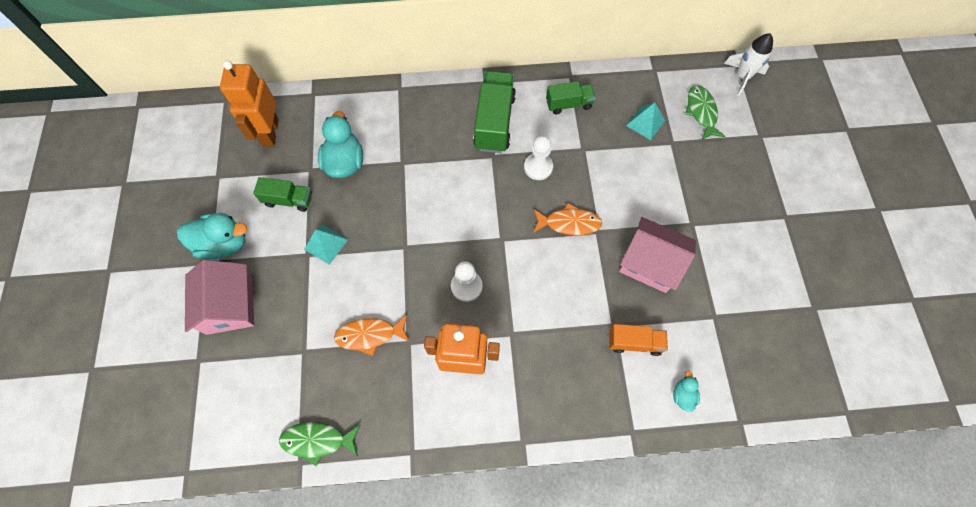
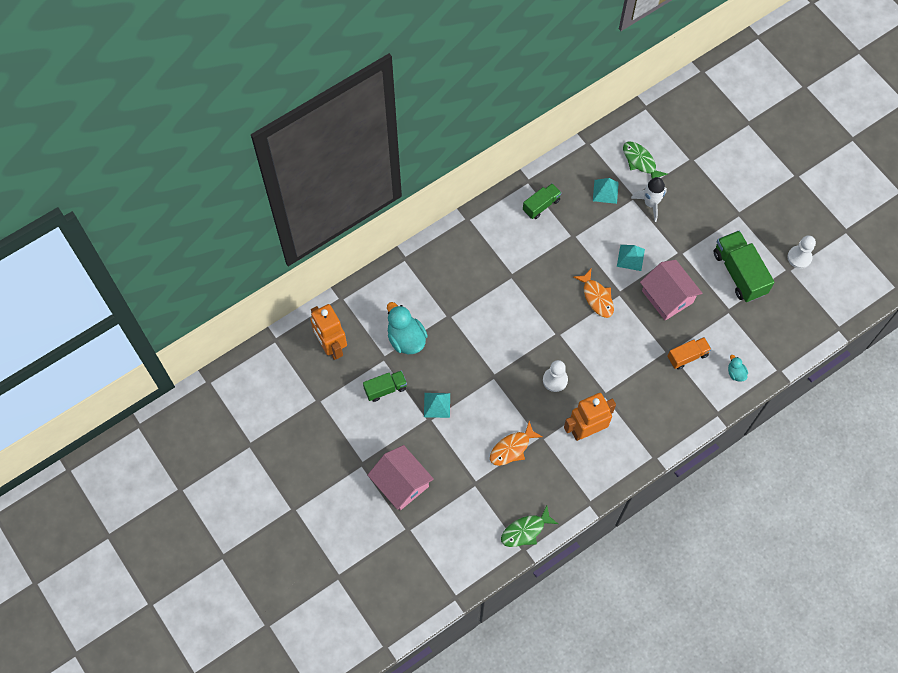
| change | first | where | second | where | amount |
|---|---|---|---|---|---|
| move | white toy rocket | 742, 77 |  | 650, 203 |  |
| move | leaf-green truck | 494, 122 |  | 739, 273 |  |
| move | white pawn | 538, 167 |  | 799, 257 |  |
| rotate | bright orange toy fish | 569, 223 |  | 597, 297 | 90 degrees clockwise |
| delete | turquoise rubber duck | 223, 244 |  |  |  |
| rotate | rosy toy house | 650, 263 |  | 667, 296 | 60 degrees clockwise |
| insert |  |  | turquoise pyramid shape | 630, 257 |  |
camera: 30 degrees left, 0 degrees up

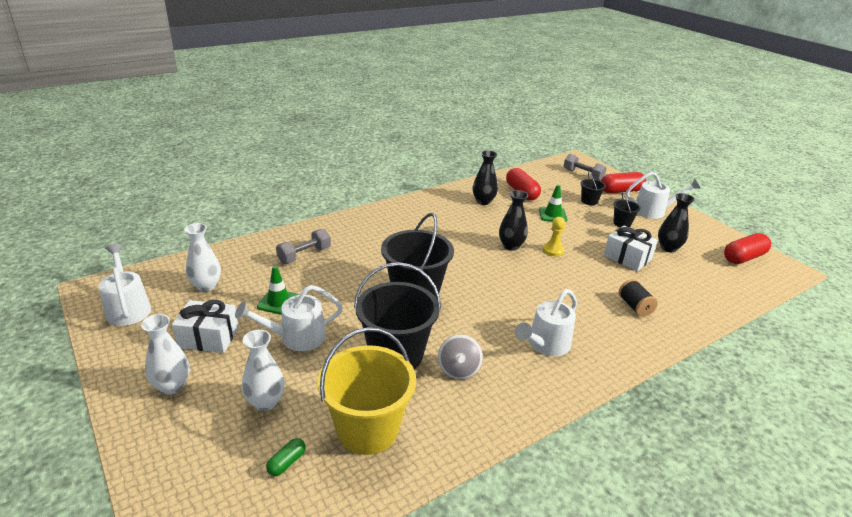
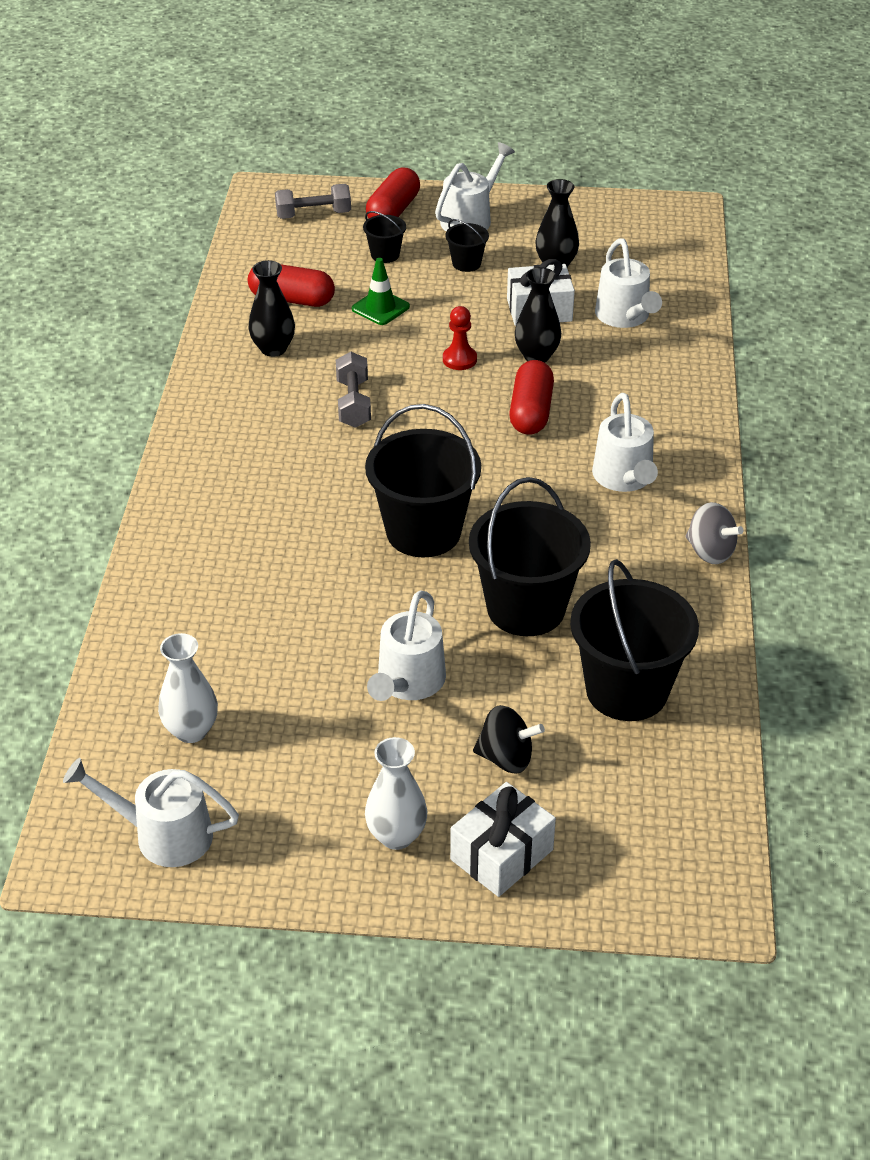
| change | first | where | second | where | amount |
|---|---|---|---|---|---|
| move | jet-black vase | 511, 246 |  | 536, 356 |  |
| recolor | yellow pawn | 553, 250 | red pawn | 459, 359 |  |
| move | gray free weight | 304, 255 |  | 353, 403 |  |
| move | red capsule | 743, 257 |  | 531, 412 |  |
| delete | leaf-green road cone | 278, 302 |  |  |  |
| delete | jet-black reel of thread | 634, 306 |  |  |  |
| move | white gift | 208, 337 |  | 502, 854 |  |
| recolor | yellow pail | 367, 429 | jet-black pail | 626, 690 |  |
| replace | white vase | 265, 402 | jet-black whirligig | 506, 758 |  |
| move | gray whirligig | 458, 370 |  | 710, 552 |  |
| delete | leaf-green capsule | 287, 462 |  |  |  |
| insert |  |  | white watering can | 625, 317 |  |
camera: 50 degrees left, 10 degrees up

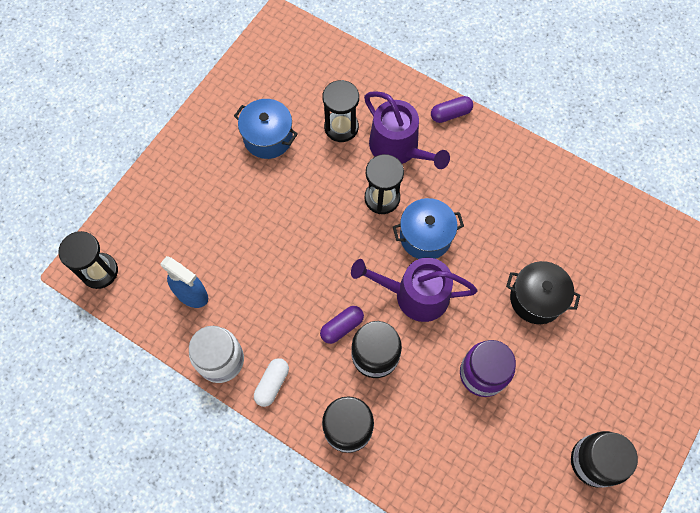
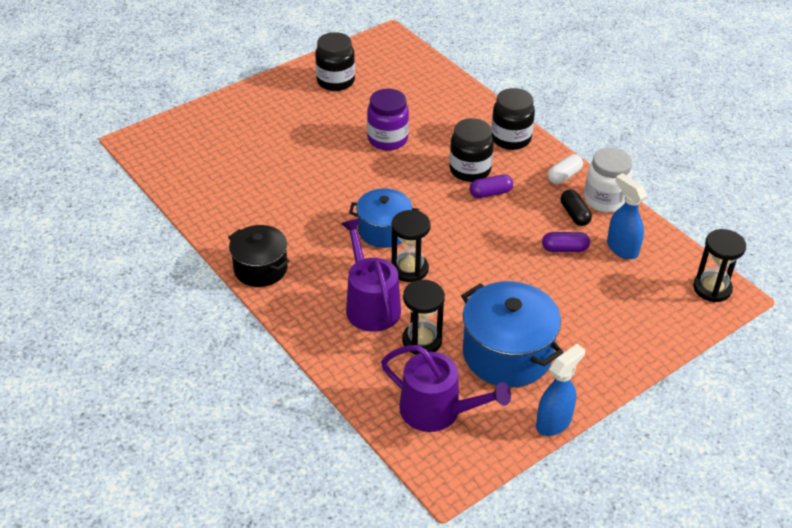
| change | first | where | second | where | amount |
|---|---|---|---|---|---|
| move | royal purple capsule | 450, 114 |  | 564, 249 |  |
| resize | blue stockpot | 268, 137 |  | 507, 354 | x1.55 |
| move | royal purple watering can | 415, 295 |  | 437, 411 |  |
| move | jet-black stockpot | 536, 299 |  | 260, 268 |  |
| insert |  |  | jet-black capsule | 574, 214 |  |
| insert |  |  | blue spray cleaner | 554, 422 |  |
camera: 160 degrees left, 25 degrees down

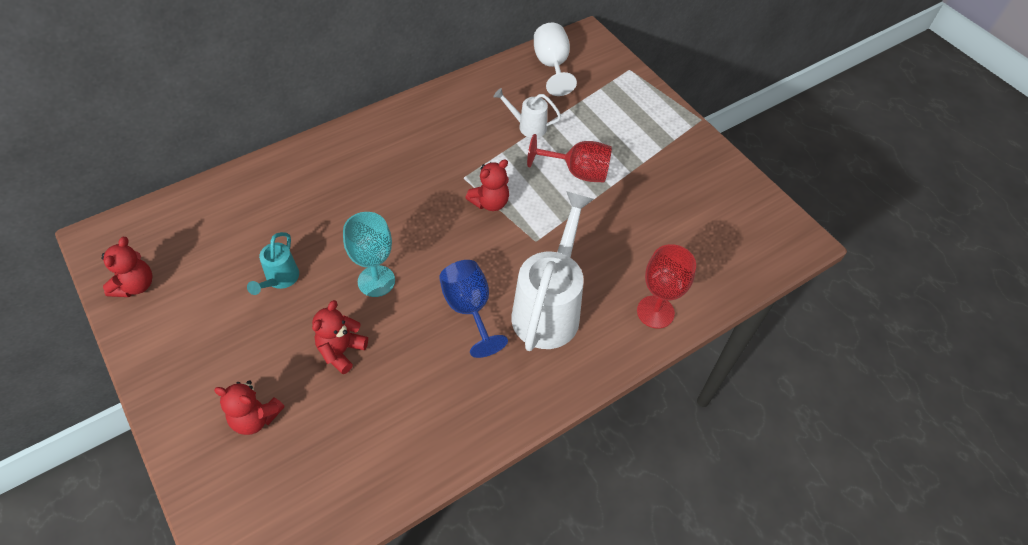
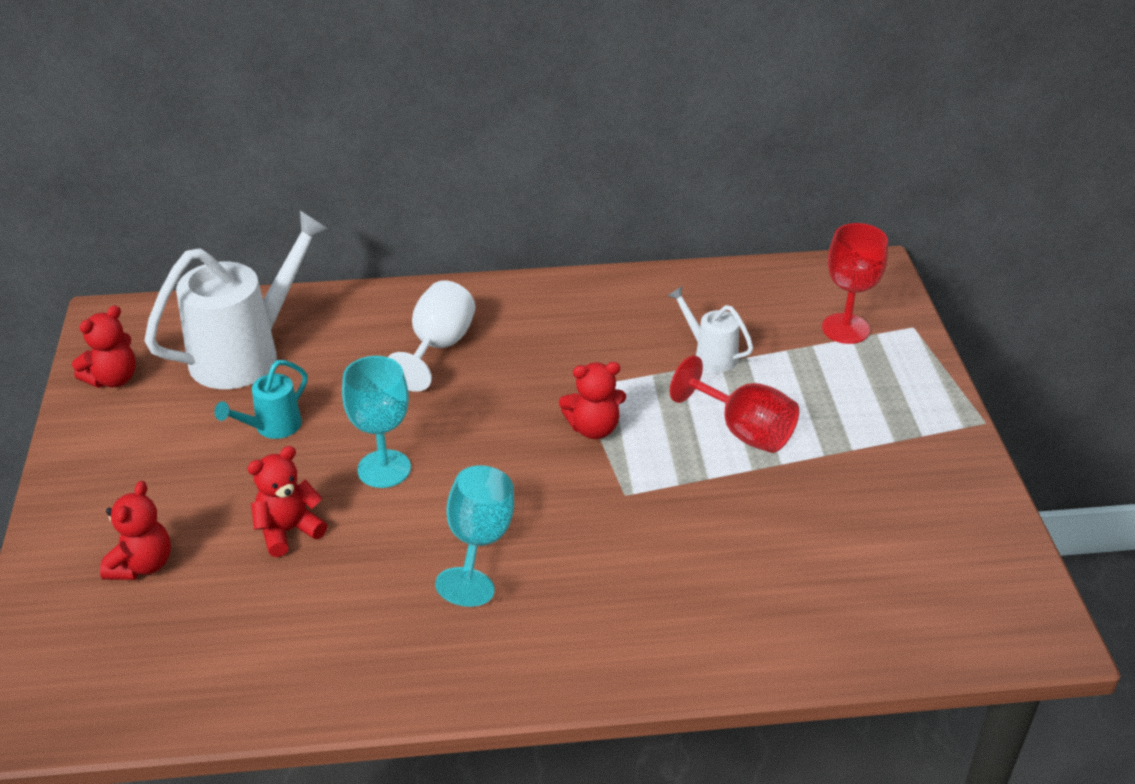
| change | first | where | second | where | amount |
|---|---|---|---|---|---|
| move | white goblet | 552, 66 |  | 438, 347 |  |
| move | white watering can | 549, 308 |  | 246, 353 |  |
| move | red goblet | 655, 312 |  | 845, 329 |  |
| recolor | blue goblet | 469, 309 | turquoise goblet | 478, 543 |  |
| rotate | red teddy | 255, 418 |  | 142, 565 | 120 degrees counterclockwise |
camera: 30 degrees right, 15 degrees down

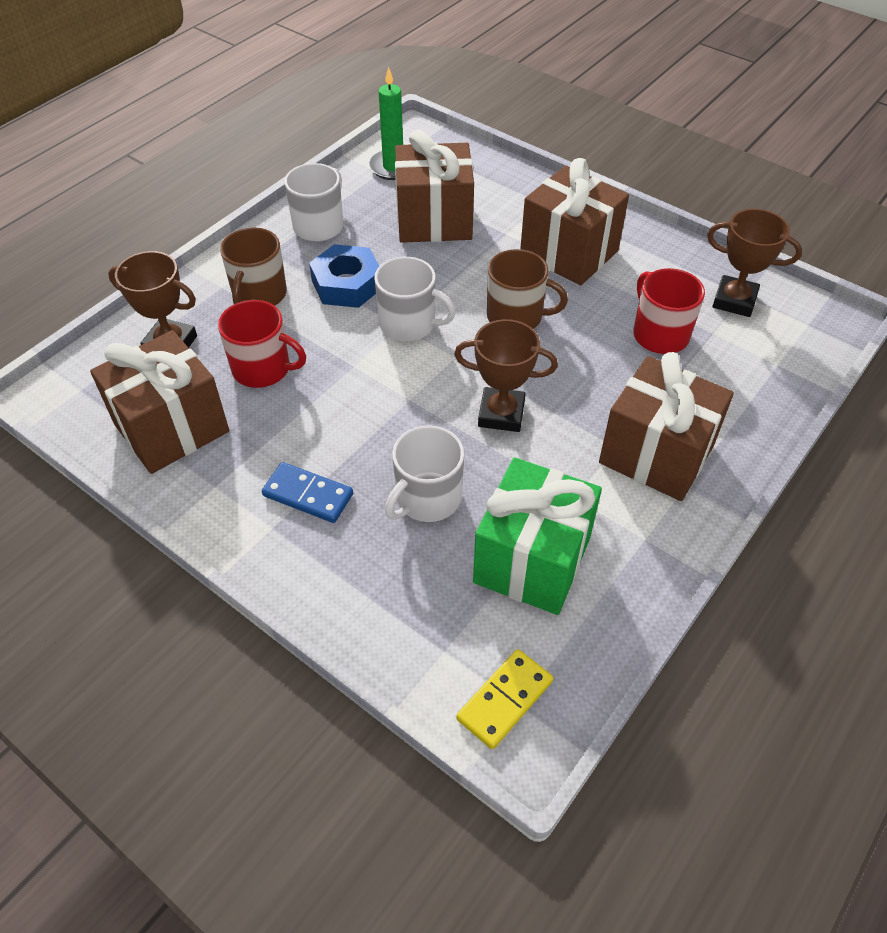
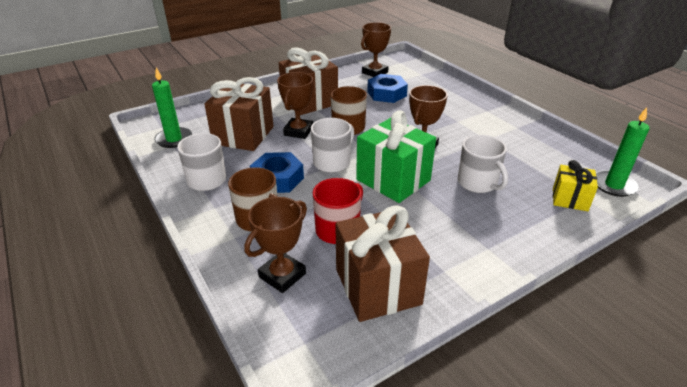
| change | first | where | second | where | amount |
|---|---|---|---|---|---|
| replace | red mug | 659, 334 | blue nut | 386, 93 |  |
| delete | dark brown gift | 656, 454 |  |  |  |
| move | leaf-green gift | 532, 560 |  | 393, 180 |  |
| delete | blue domino piece | 308, 495 |  |  |  |
| replace | yellow domino piece | 505, 700 | leaf-green wax candle | 613, 185 |  |
| insert |  |  | dark brown award cup | 298, 131 |  |
| insert |  |  | yellow gift | 569, 199 |  |
camera: 70 degrees left, 15 degrees down

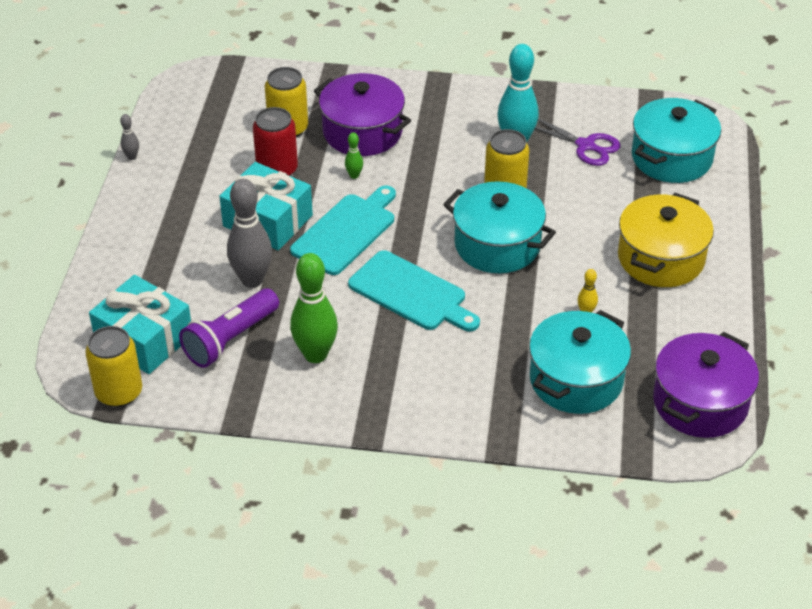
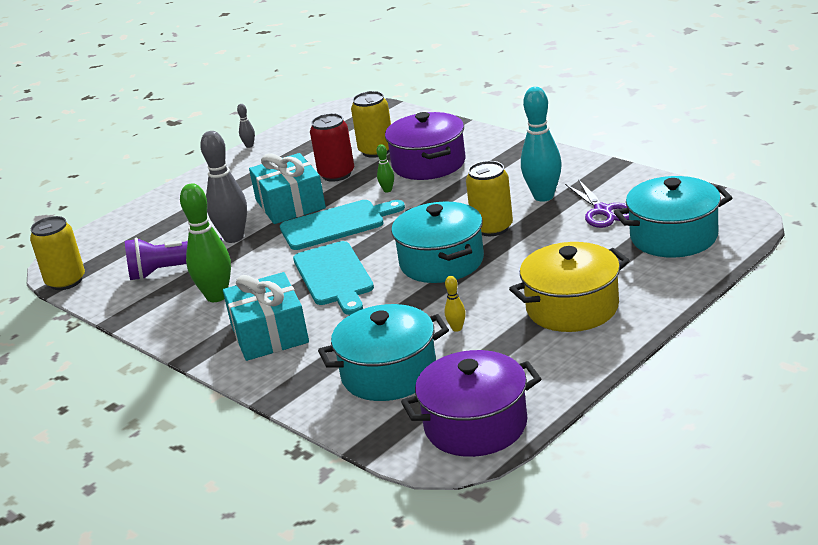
| change | first | where | second | where | amount |
|---|---|---|---|---|---|
| move | turquoise gift | 144, 339 |  | 269, 333 |  |
camera: 40 degrees right, 15 degrees down

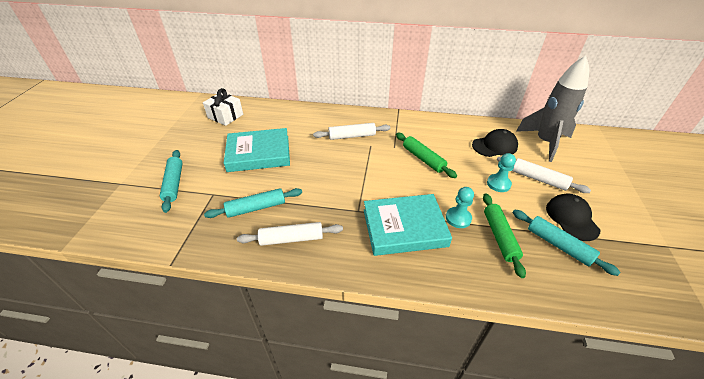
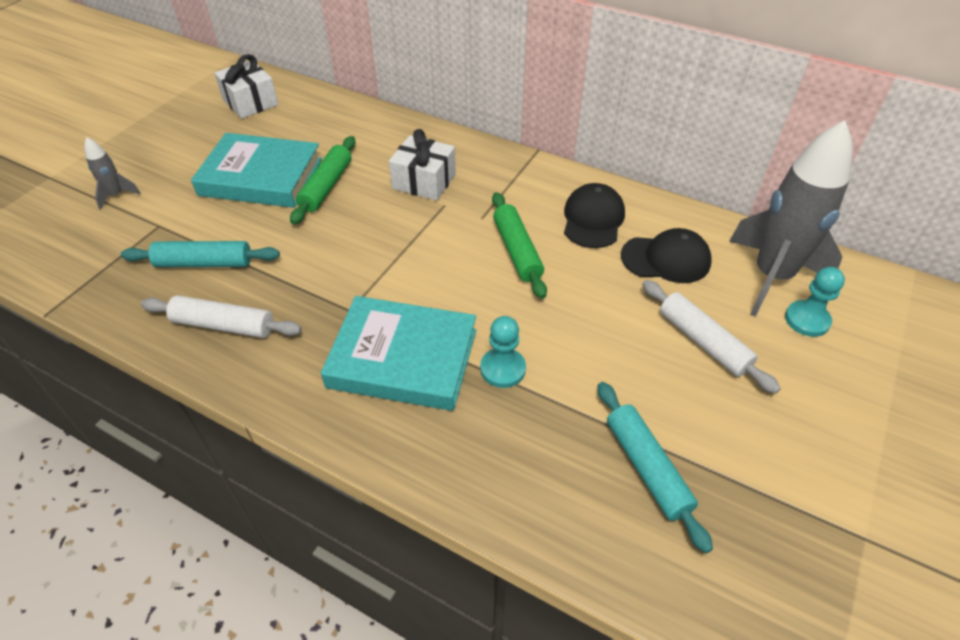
| change | first | where | second | where | amount |
|---|---|---|---|---|---|
| replace | white pastry roller | 352, 136 | white gift | 424, 181 |  |
| replace | turquoise pastry roller | 174, 184 | gray toy rocket | 116, 195 |  |
| move | turquoise pawn | 498, 184 |  | 807, 320 |  |
| move | leaf-green pastry roller | 499, 236 |  | 326, 186 |  |
| move | jet-black peaked cap | 571, 218 |  | 593, 219 |  |
camera: 20 degrees right, 5 degrees up

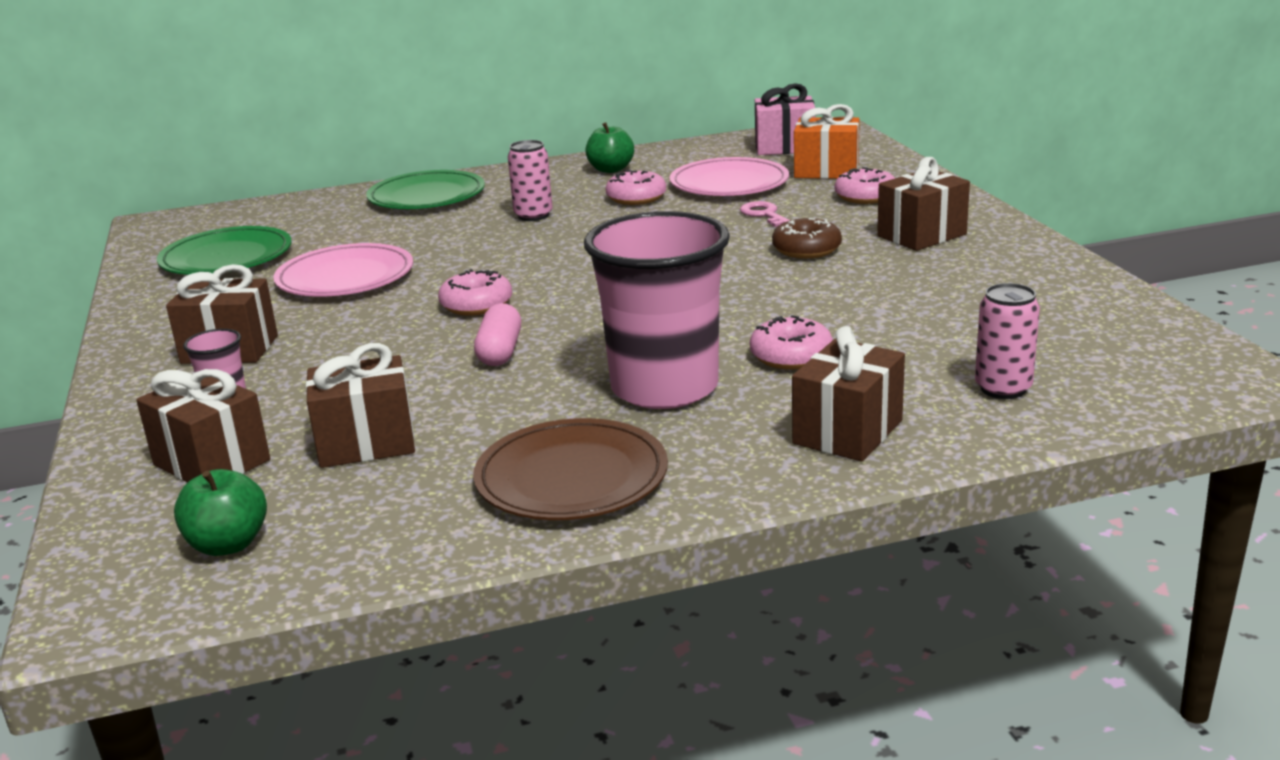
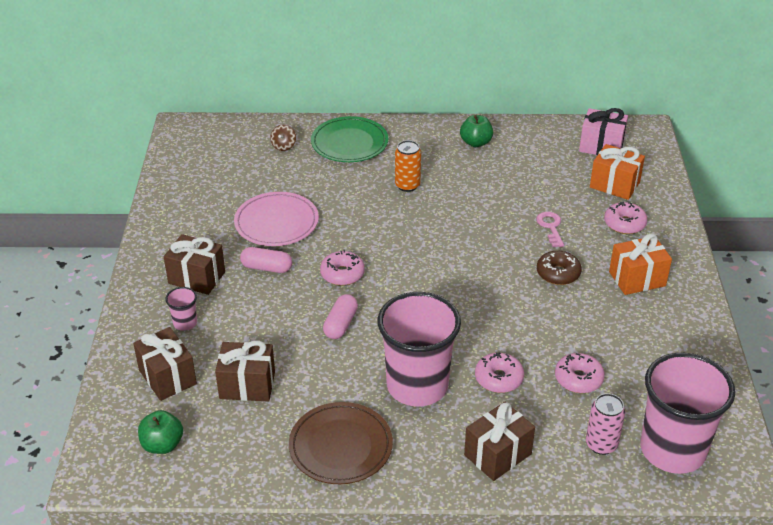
| change | first | where | second | where | amount |
|---|---|---|---|---|---|
| recolor | rosy can | 533, 216 | bright orange can | 407, 185 |  |
| delete | rosy dinner plate | 729, 184 |  |  |  |
| recolor | dark brown gift | 921, 235 | bright orange gift | 637, 279 |  |
| move | rosy donut | 636, 198 |  | 578, 379 |  |
| delete | leaf-green dinner plate | 226, 258 |  |  |  |
| insert |  |  | dark brown whirligig | 283, 146 |  |
| insert |  |  | rosy capsule | 267, 268 |  |
| insert |  |  | rosy beaker | 672, 450 |  |
camera: 15 degrees right, 15 degrees up

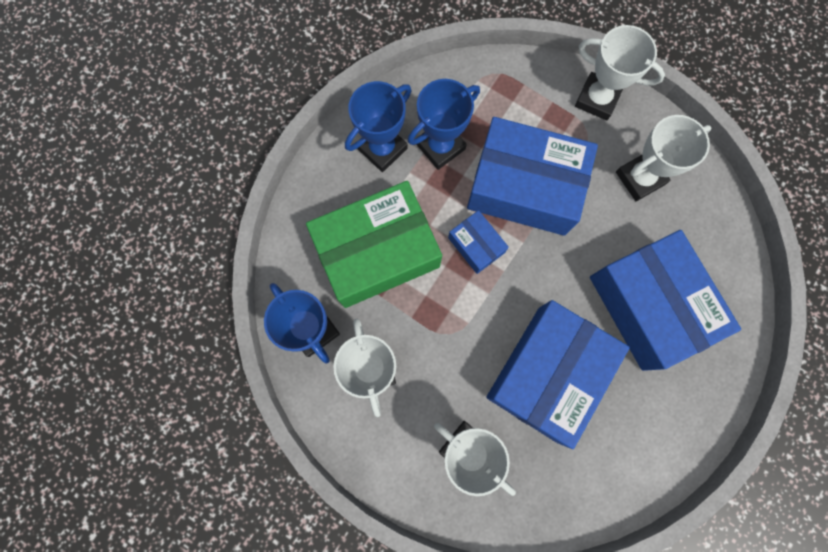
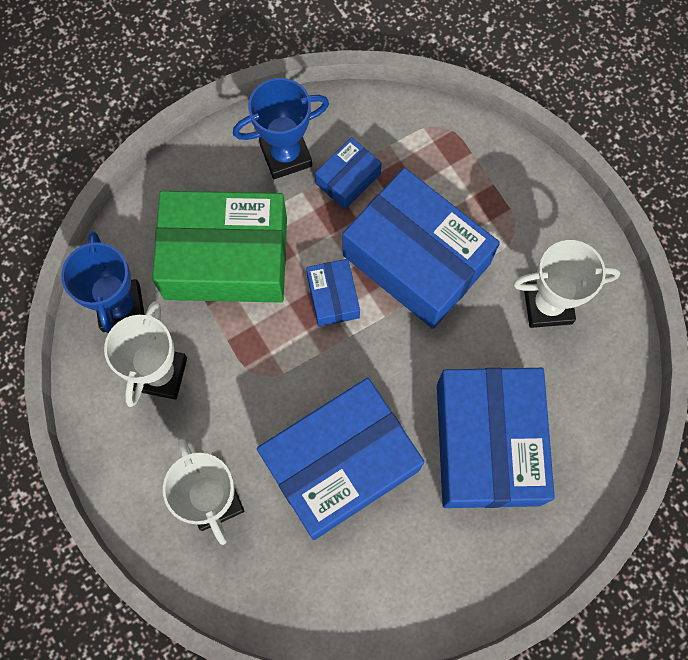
| change | first | where | second | where | amount |
|---|---|---|---|---|---|
| delete | white award cup | 597, 99 |  |  |  |
| replace | blue award cup | 440, 146 | blue box | 348, 179 |  |
camera: 25 degrees right, 5 degrees down

